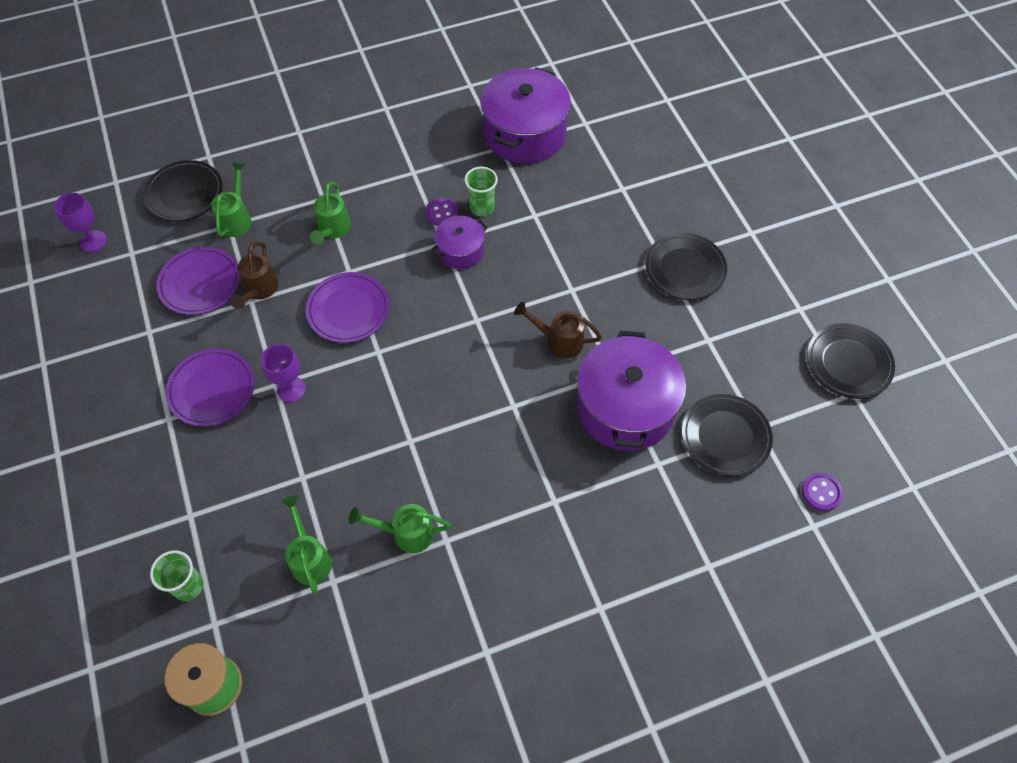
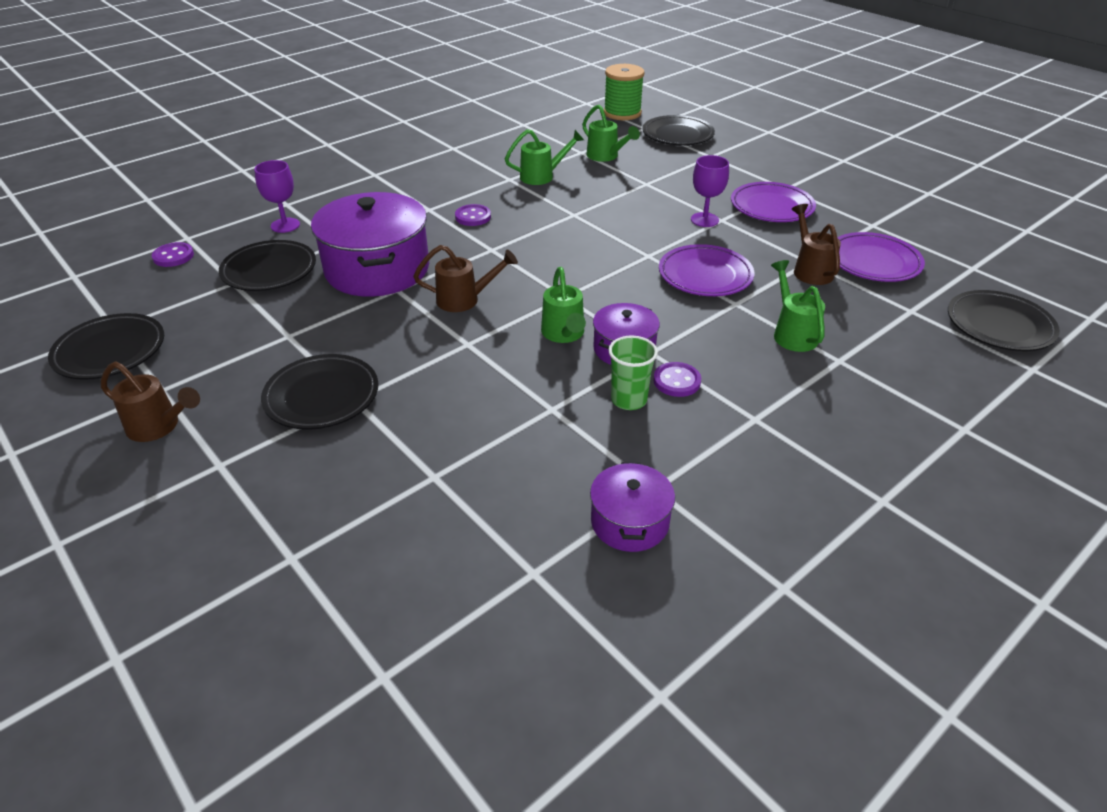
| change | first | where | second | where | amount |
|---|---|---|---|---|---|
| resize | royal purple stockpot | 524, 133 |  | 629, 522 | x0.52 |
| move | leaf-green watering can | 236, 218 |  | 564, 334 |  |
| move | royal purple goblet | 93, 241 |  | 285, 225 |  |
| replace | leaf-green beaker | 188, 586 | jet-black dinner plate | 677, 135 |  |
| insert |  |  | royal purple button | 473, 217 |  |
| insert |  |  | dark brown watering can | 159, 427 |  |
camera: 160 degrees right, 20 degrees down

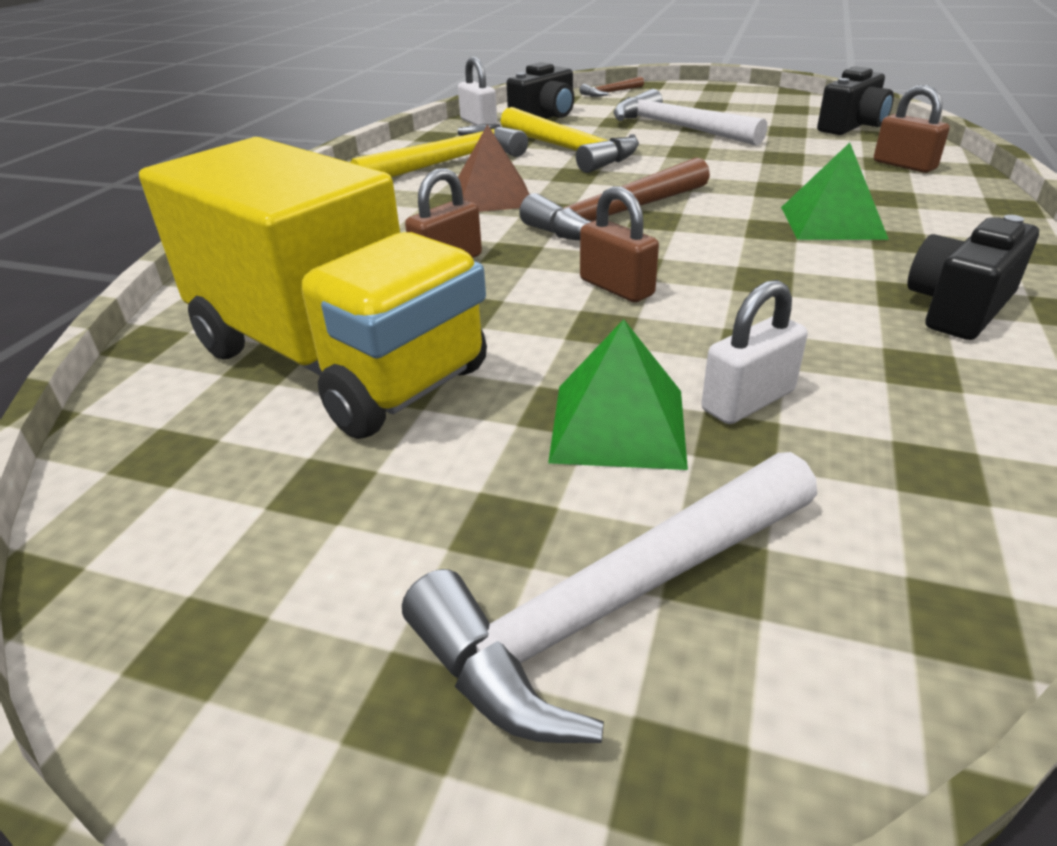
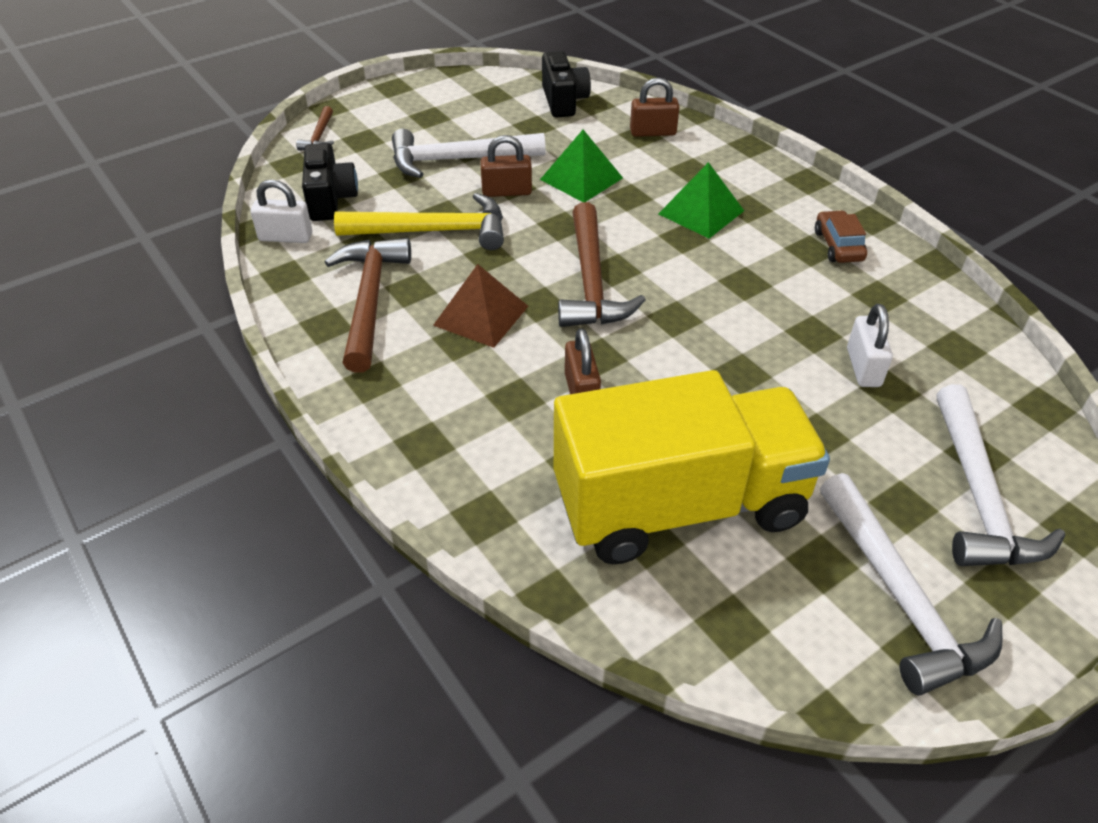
| change | first | where | second | where | amount |
|---|---|---|---|---|---|
| recolor | yellow hammer | 448, 162 | dark brown hammer | 369, 300 |  |
| move | dark brown small lock | 616, 287 |  | 506, 192 |  |
| replace | jet-black photo camera | 958, 308 | dark brown automobile | 838, 246 |  |
| move | leaf-green pyramid shape | 618, 425 |  | 581, 178 |  |
| insert |  |  | white hammer | 901, 597 |  |
camera: 55 degrees left, 10 degrees up

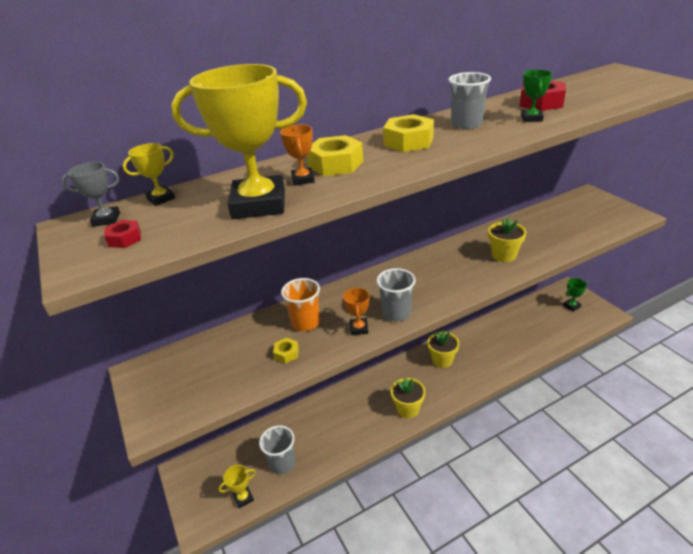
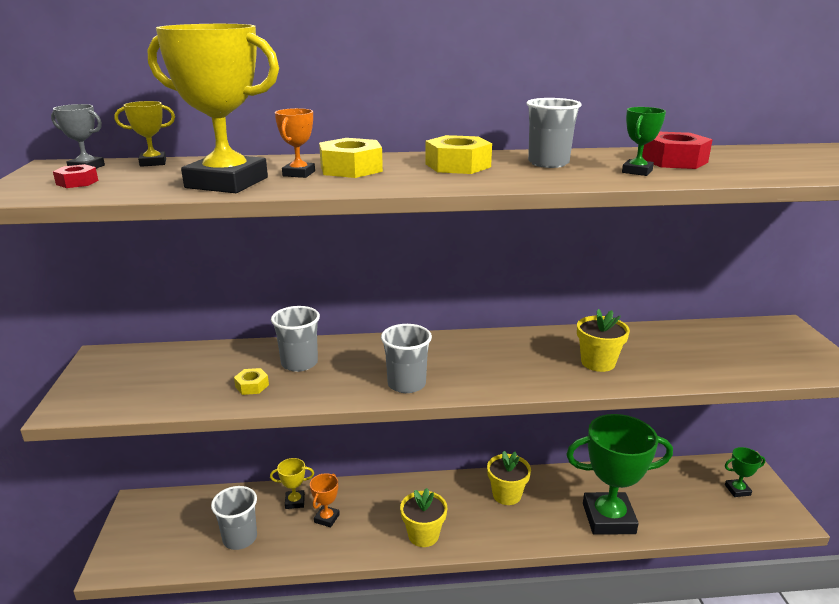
| change | first | where | second | where | amount |
|---|---|---|---|---|---|
| recolor | bright orange beaker | 305, 323 | gray beaker | 299, 363 |  |
| move | bright orange award cup | 359, 328 |  | 327, 518 |  |
| move | yellow award cup | 243, 498 |  | 295, 502 |  |
| insert |  |  | leaf-green award cup | 608, 518 |  |
camera: 20 degrees right, 10 degrees down

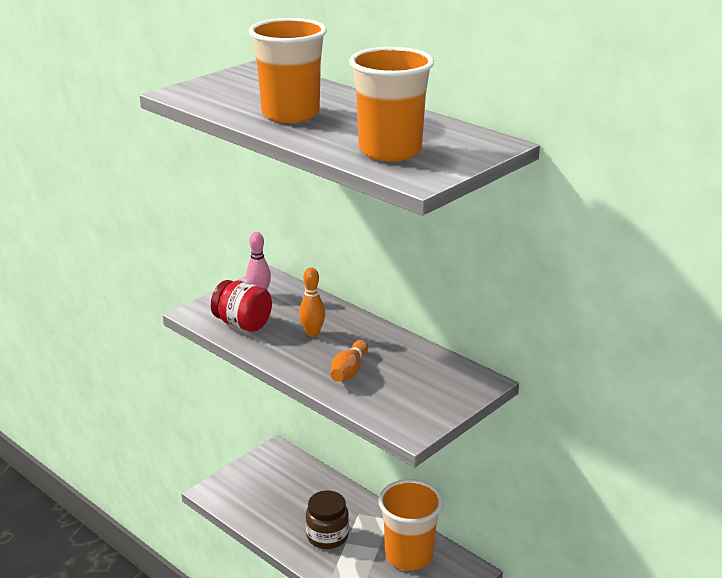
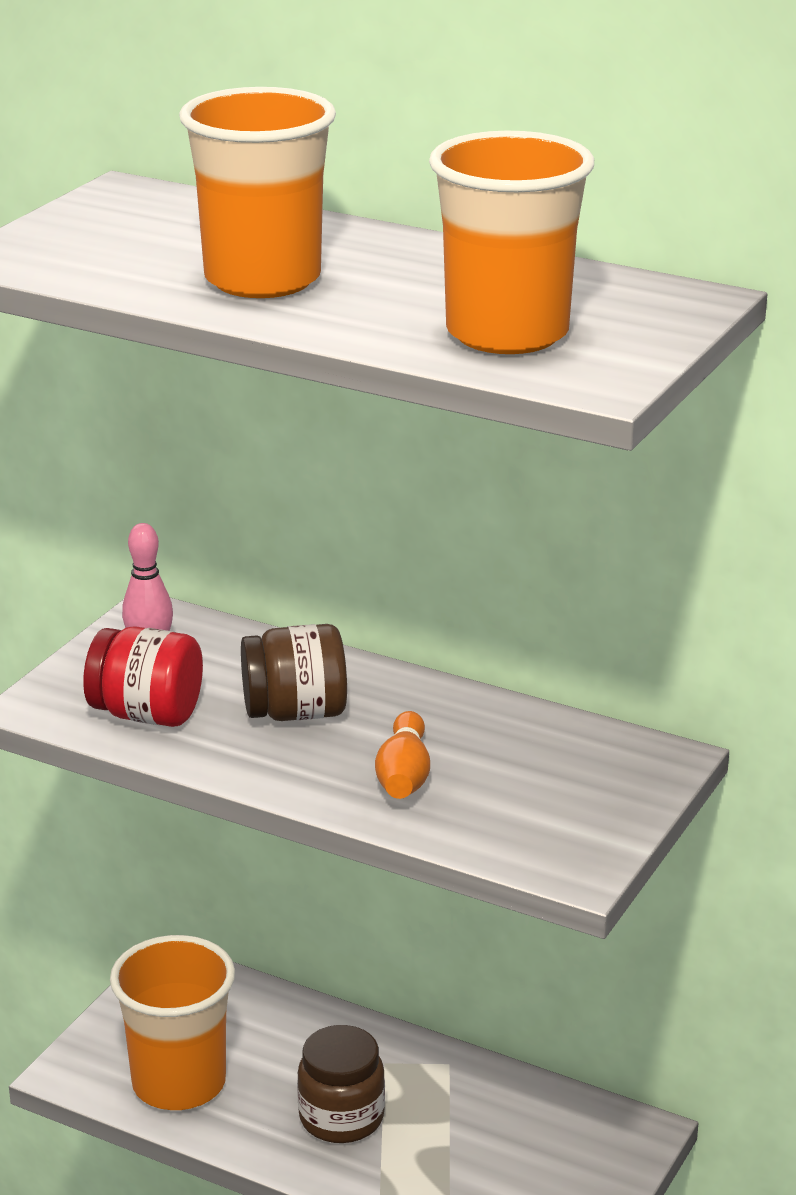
| change | first | where | second | where | amount |
|---|---|---|---|---|---|
| replace | bright orange tenpin | 312, 333 | dark brown preserve jar | 295, 713 |  |
| move | bright orange beaker | 409, 555 |  | 179, 1083 |  |
camera: 15 degrees left, 0 degrees up

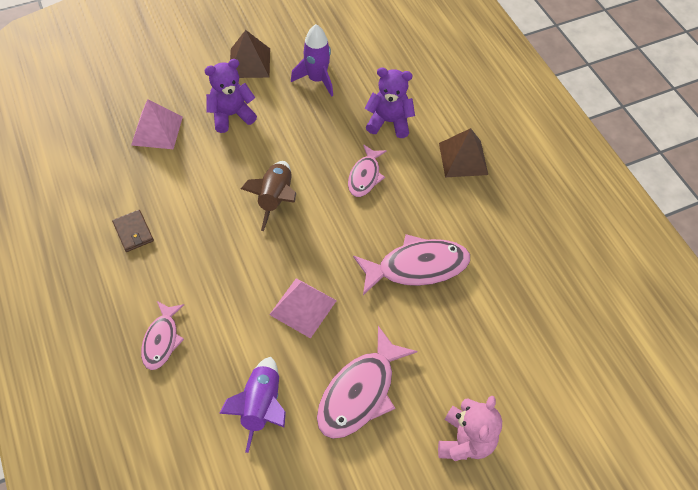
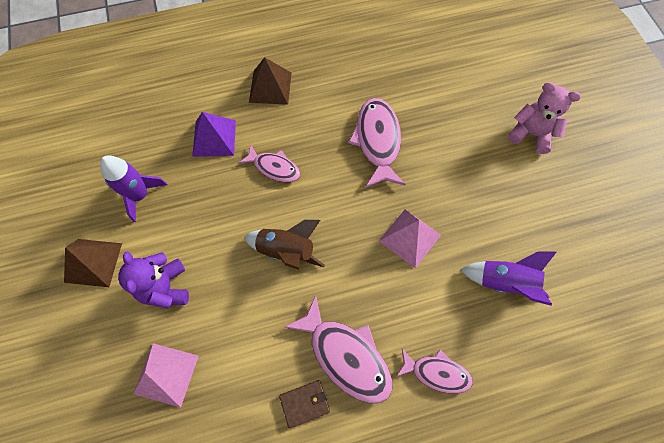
| change | first | where | second | where | amount |
|---|---|---|---|---|---|
| replace | royal purple teddy | 389, 122 | royal purple pyramid shape | 214, 138 |  |
| move | rosy toy fish | 360, 392 |  | 346, 355 |  |
camera: 80 degrees left, 10 degrees up

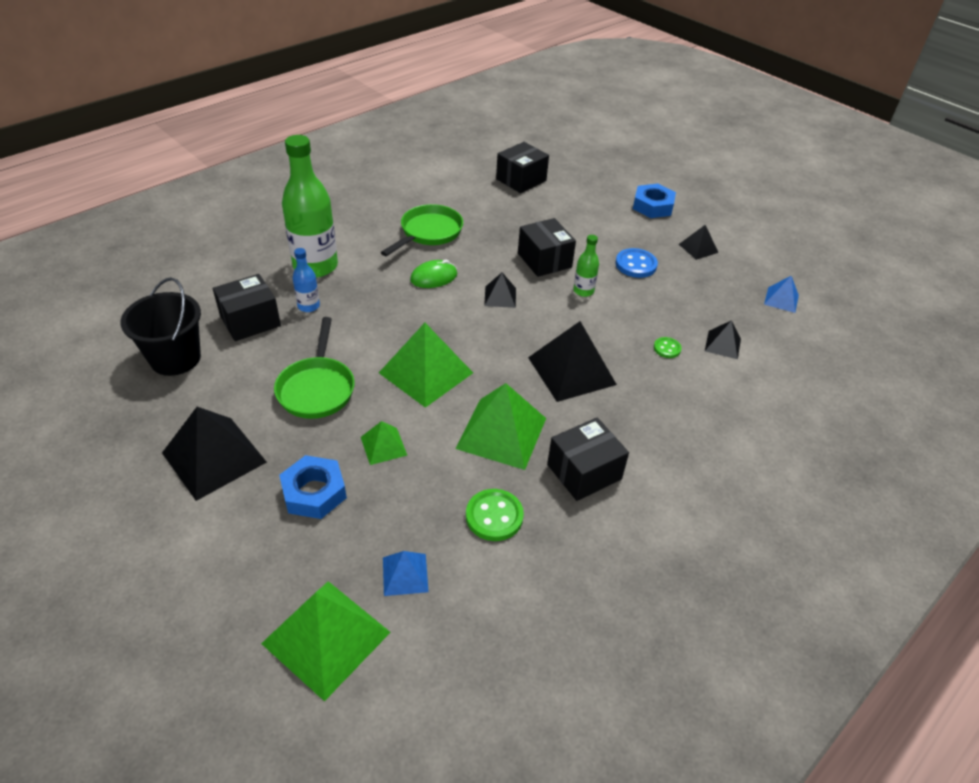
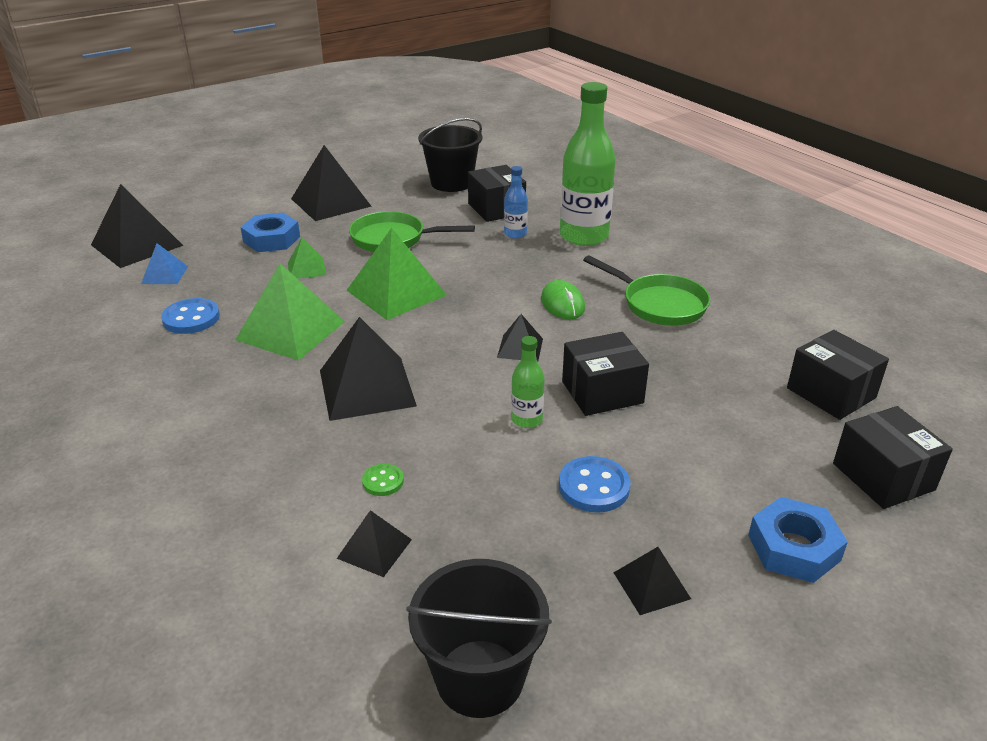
| change | first | where | second | where | amount |
|---|---|---|---|---|---|
| replace | blue pyramid shape | 781, 299 | jet-black pail | 479, 678 |  |
| move | jet-black box | 584, 472 |  | 883, 476 |  |
| recolor | leaf-green button | 494, 516 | blue button | 191, 318 |  |
| recolor | leaf-green pyramid shape | 326, 638 | jet-black pyramid shape | 137, 245 |  |
camera: 100 degrees right, 10 degrees down

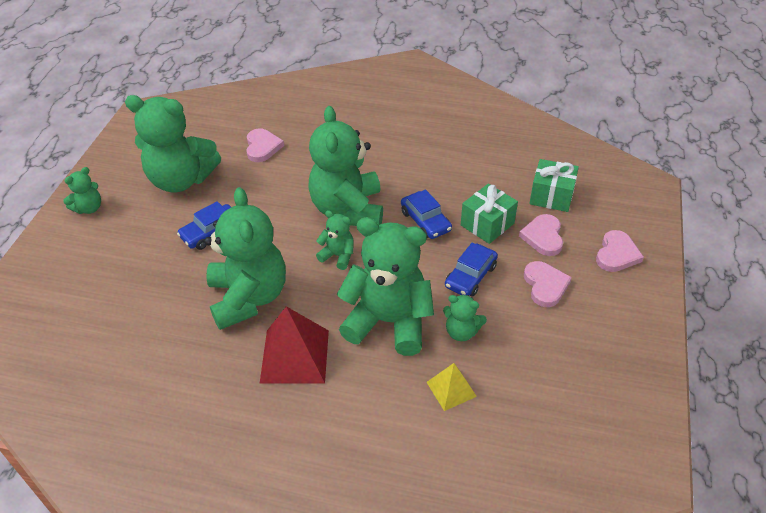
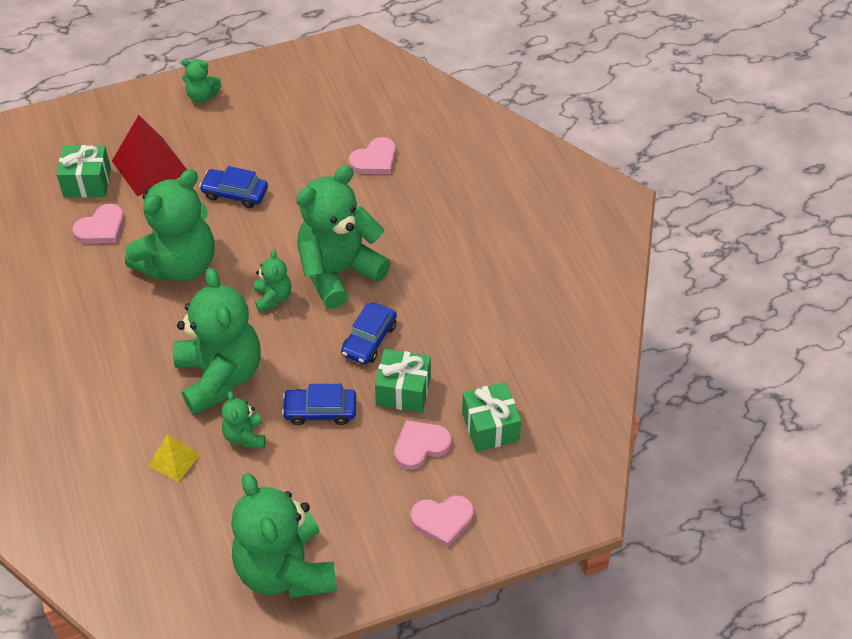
| change | first | where | second | where | amount |
|---|---|---|---|---|---|
| move | leaf-green teddy | 181, 180 |  | 285, 570 |  |
| move | rosy heart | 545, 285 |  | 101, 228 |  |
| move | red pyramid shape | 295, 356 |  | 150, 166 |  |
| insert |  |  | leaf-green gift | 87, 182 |  |
camera: 55 degrees right, 5 degrees up

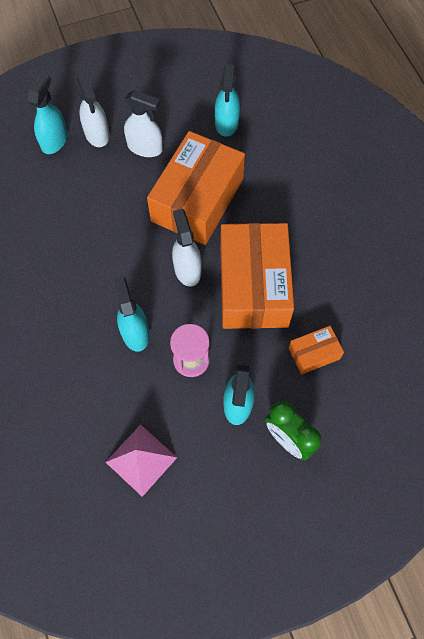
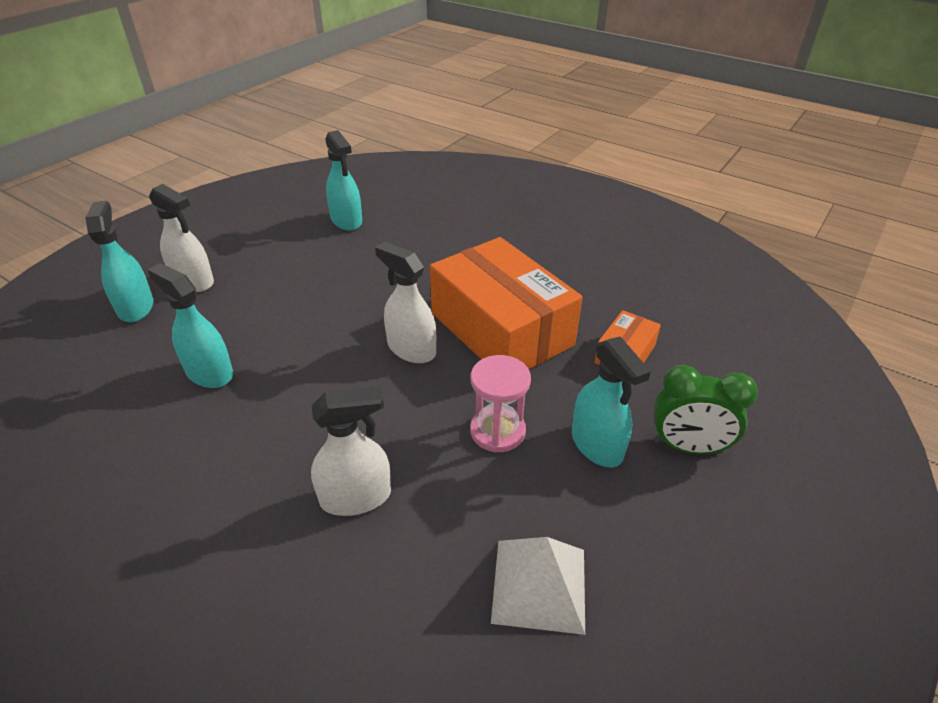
| change | first | where | second | where | amount |
|---|---|---|---|---|---|
| move | white spray cleaner | 145, 148 |  | 356, 497 |  |
| delete | bright orange box | 197, 200 |  |  |  |
| move | turquoise spray cleaner | 135, 333 |  | 209, 373 |  |
| recolor | rosy pyramid shape | 141, 459 | white pyramid shape | 539, 584 |  |
camera: 35 degrees left, 25 degrees down

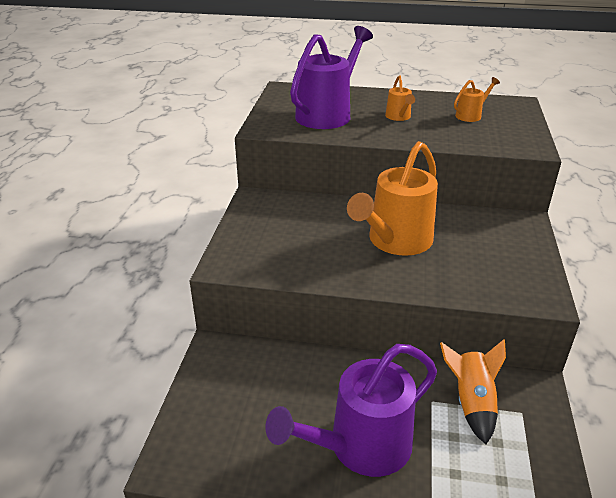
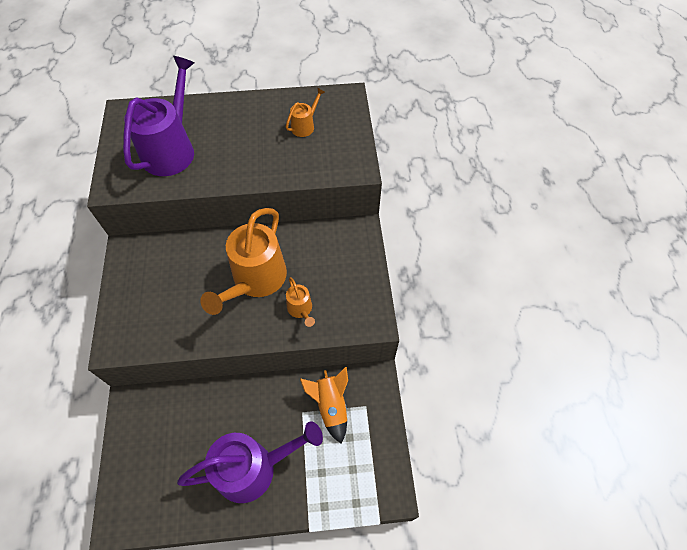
| change | first | where | second | where | amount |
|---|---|---|---|---|---|
| move | bright orange watering can | 399, 117 |  | 301, 310 |  |
| rotate | royal purple watering can | 360, 447 |  | 254, 468 | 150 degrees counterclockwise |
camera: 15 degrees left, 25 degrees up

